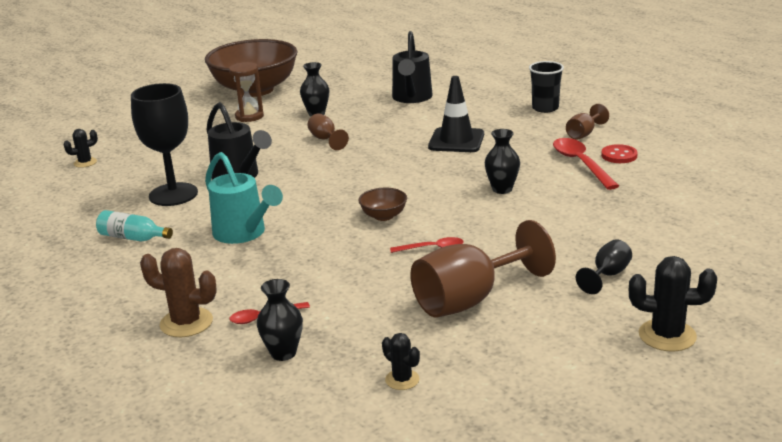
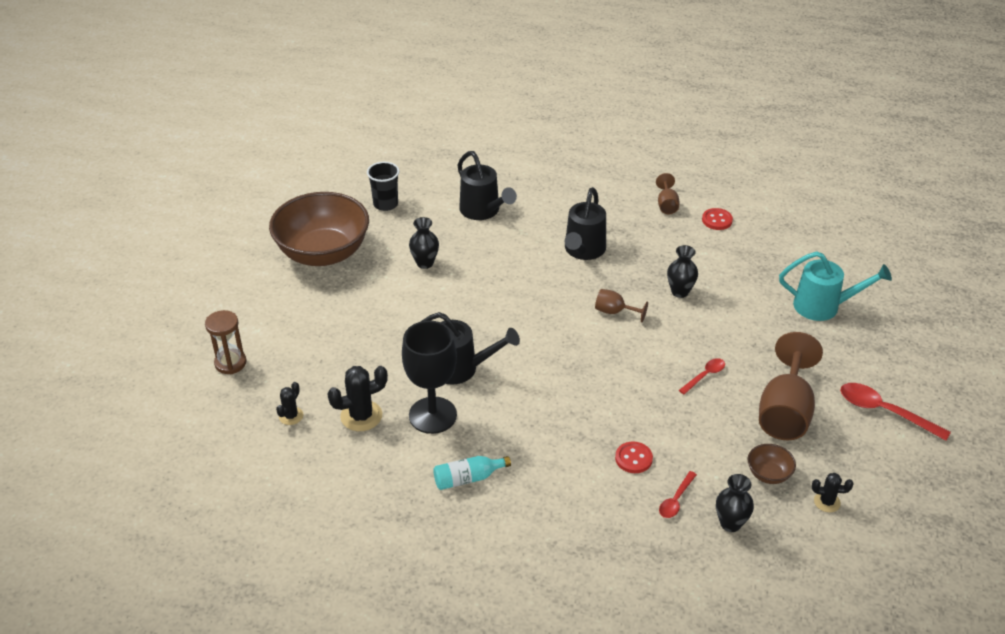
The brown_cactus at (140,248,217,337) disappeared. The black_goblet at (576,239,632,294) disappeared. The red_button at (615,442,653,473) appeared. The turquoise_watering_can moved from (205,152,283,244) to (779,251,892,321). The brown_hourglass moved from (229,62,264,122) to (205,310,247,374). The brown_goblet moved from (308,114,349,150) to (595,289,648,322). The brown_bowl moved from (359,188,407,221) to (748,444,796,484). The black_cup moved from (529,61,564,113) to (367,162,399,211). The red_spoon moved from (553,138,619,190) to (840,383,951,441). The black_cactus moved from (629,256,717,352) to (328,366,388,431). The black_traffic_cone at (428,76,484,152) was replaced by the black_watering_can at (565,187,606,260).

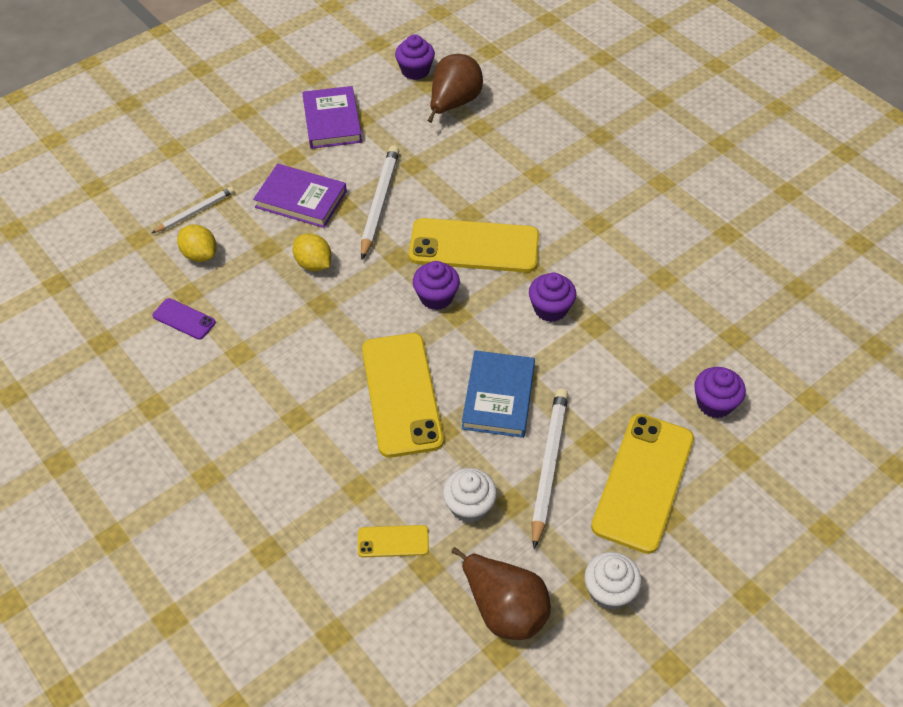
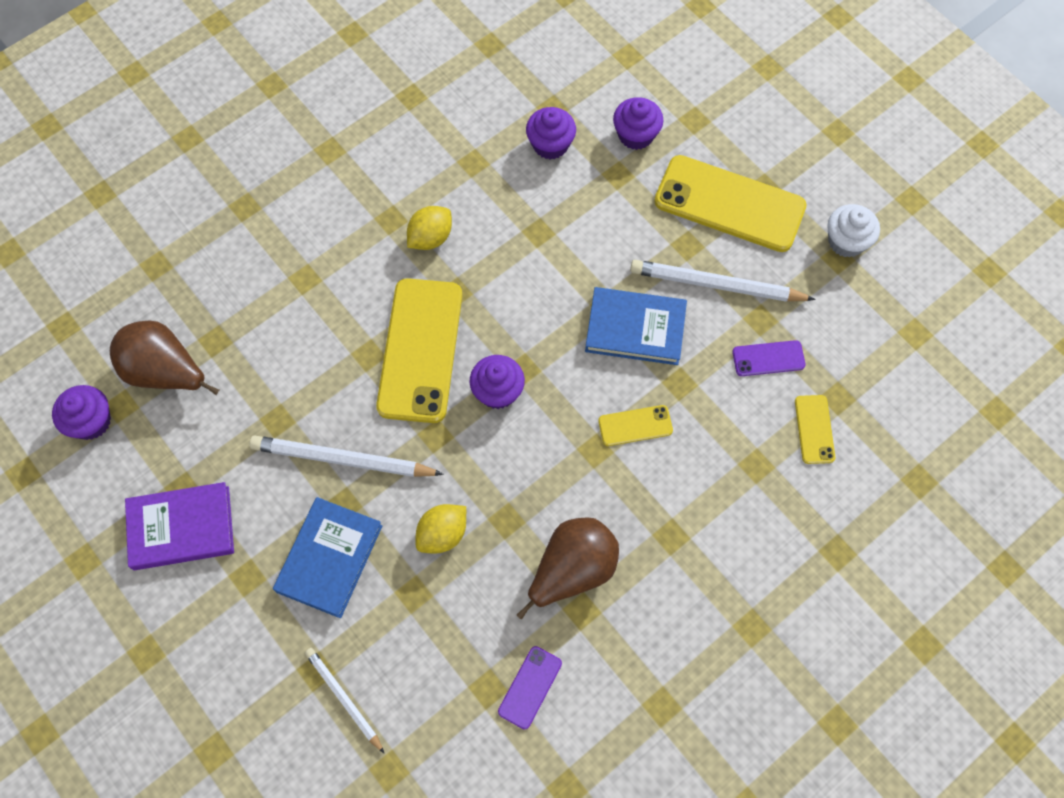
The yellow_lemon moved from (177,225,216,262) to (407,206,452,250). The brown_pear moved from (452,547,551,640) to (517,518,619,619). The purple_cupcake moved from (529,273,576,322) to (526,107,576,160). The white_cupcake at (443,468,497,523) was replaced by the purple_phone at (732,340,806,376). The purple_book at (253,164,347,228) became the blue_book at (273,497,382,618). The yellow_phone at (362,333,444,458) changed to 0.46 times the size.

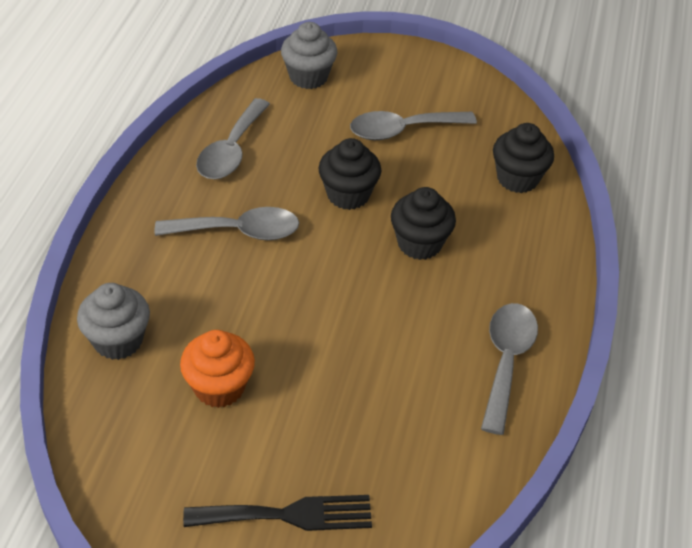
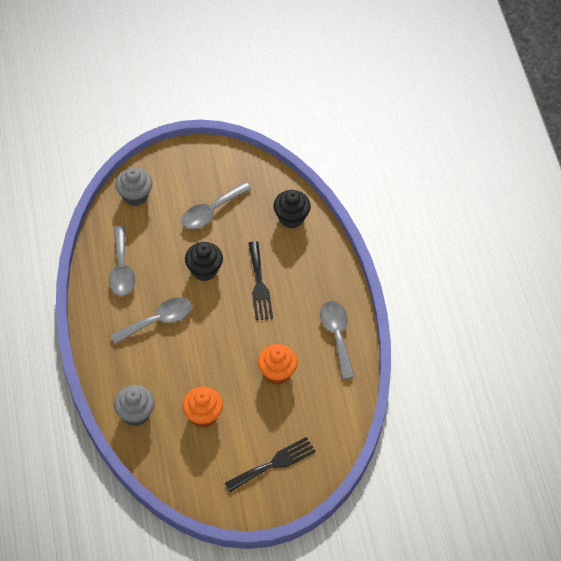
The orange_cupcake at (258,344,297,385) appeared. The black_cupcake at (391,187,456,260) was replaced by the black_fork at (248,241,273,320).

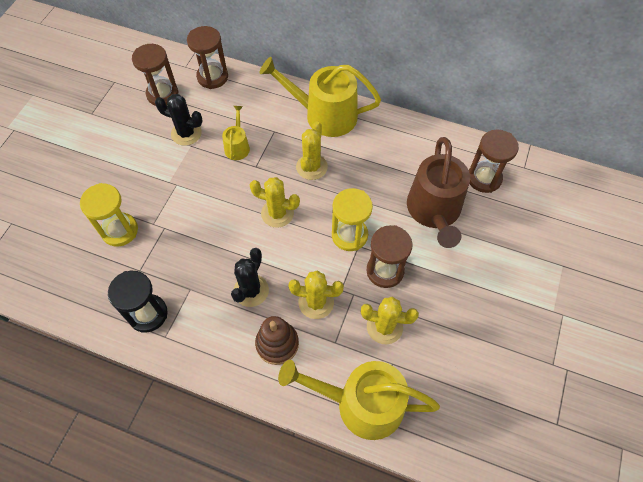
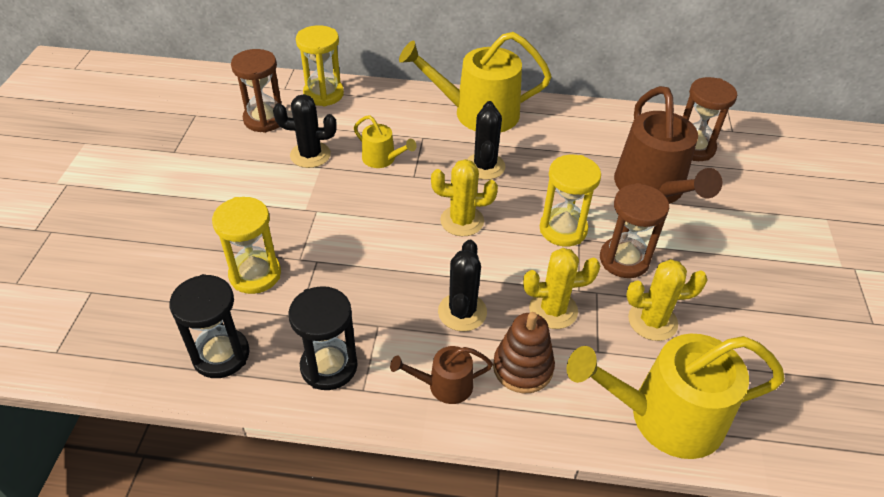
The black_hourglass at (169,274,250,378) appeared. The brown_watering_can at (390,346,493,404) appeared. The brown_hourglass at (187,26,228,89) became the yellow_hourglass at (296,25,344,106). The yellow_cactus at (296,121,328,180) became the black_cactus at (467,101,506,180). The yellow_watering_can at (222,106,250,160) turned 135 degrees clockwise.

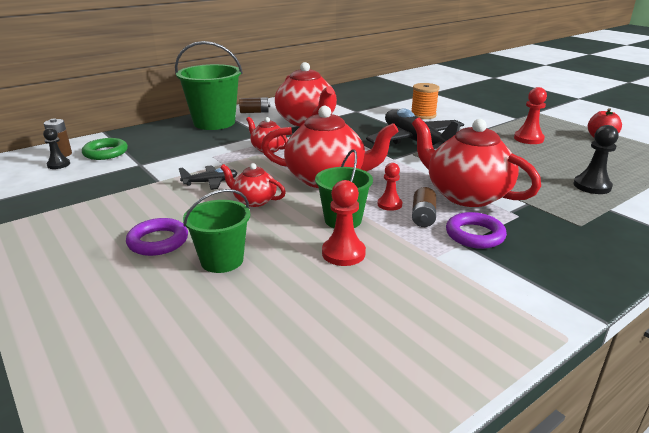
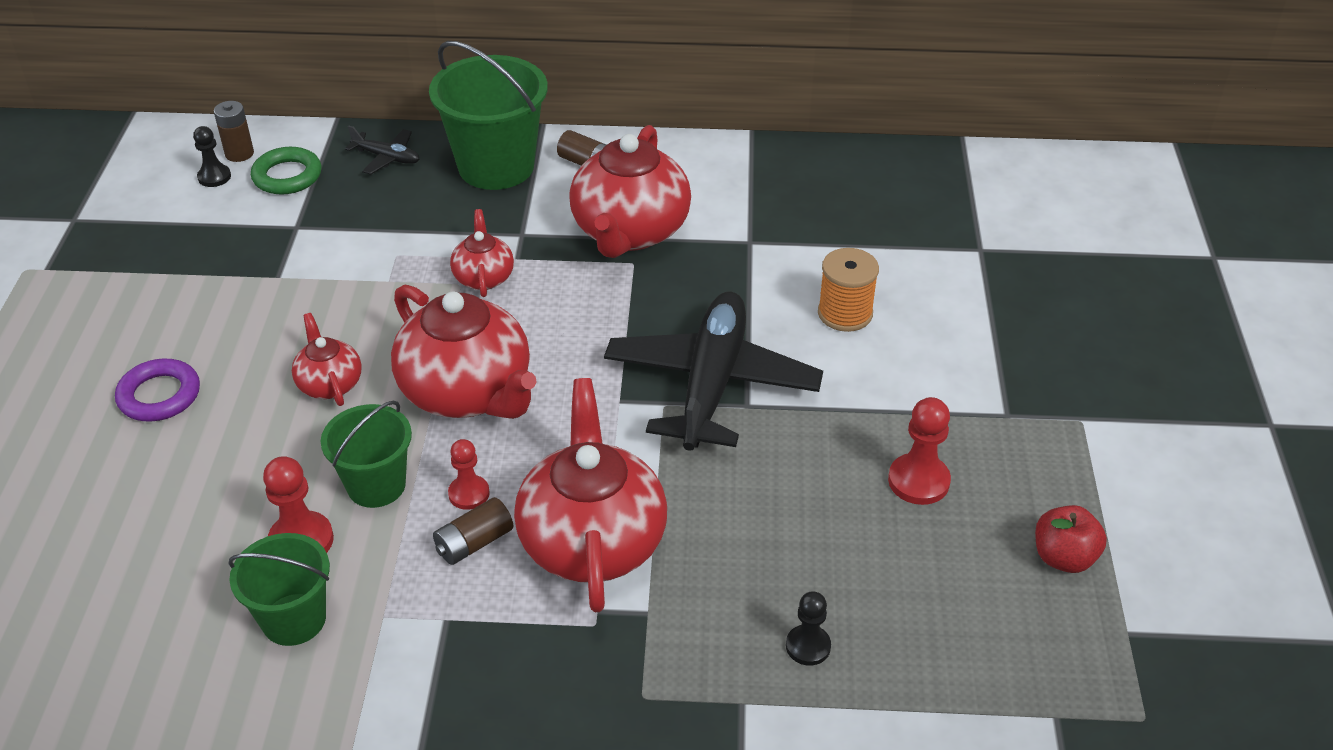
The purple_ring at (446,212,507,249) disappeared. The black_plane moved from (179,165,238,190) to (345,126,419,175). The green_bucket moved from (183,189,250,273) to (228,533,330,646). The black_pawn at (574,125,619,194) changed to 0.66 times the size.

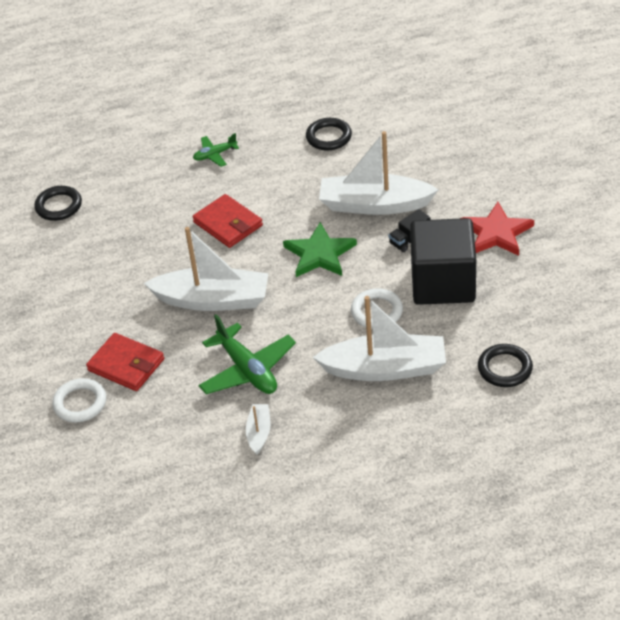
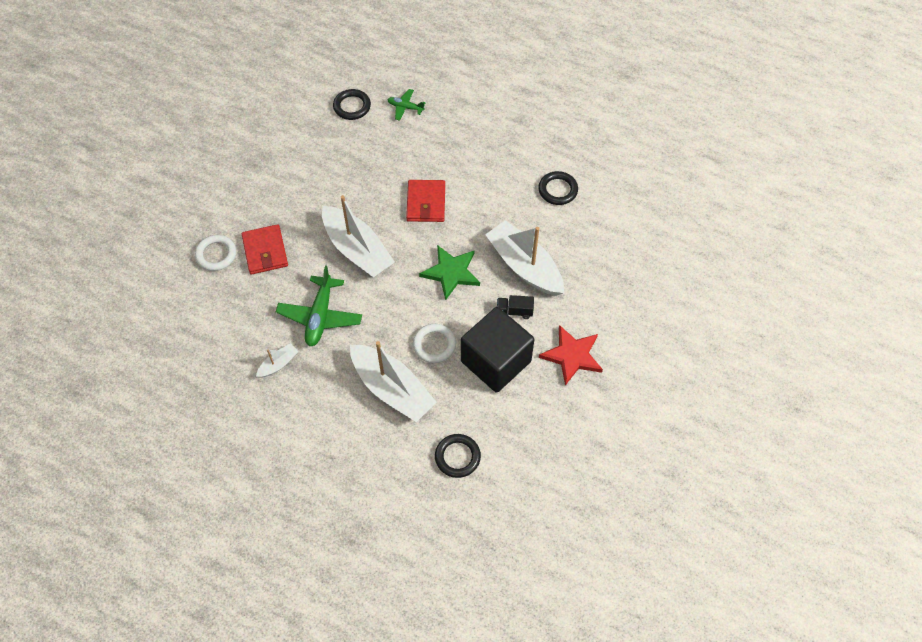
The green_plane moved from (193,133,239,167) to (388,89,426,121).

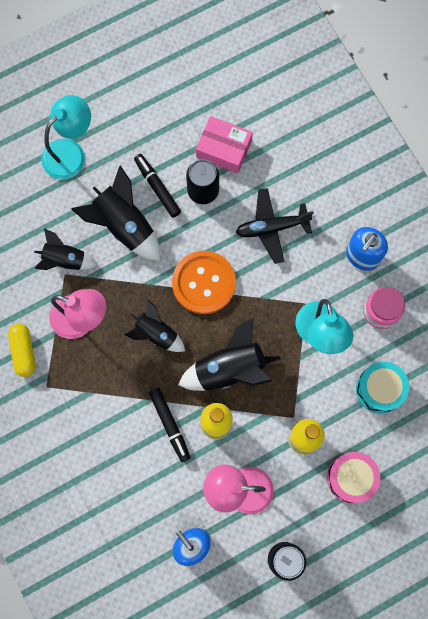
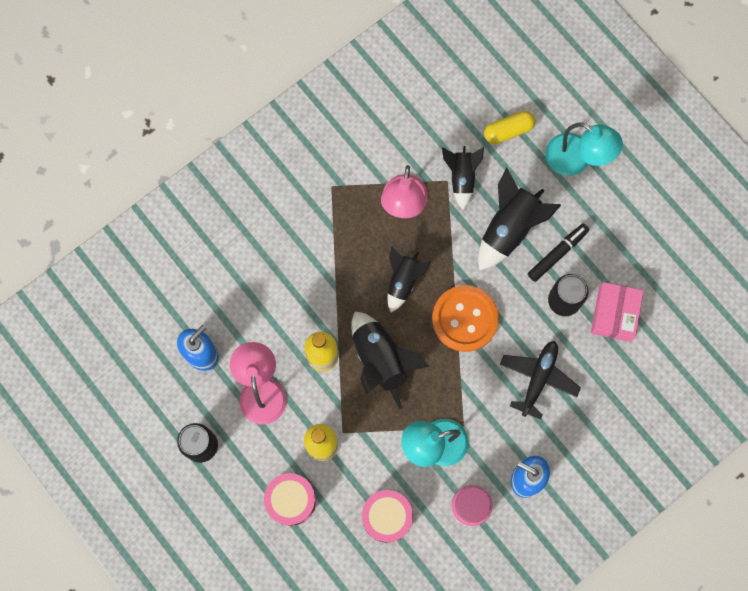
The black_marker at (149,388,190,462) disappeared. The yellow_capsule moved from (8,324,36,377) to (484,111,535,144). The turquoise_drum at (356,362,409,413) became the pink_drum at (362,490,413,543). The black_plane at (236,188,314,264) turned 45 degrees clockwise.

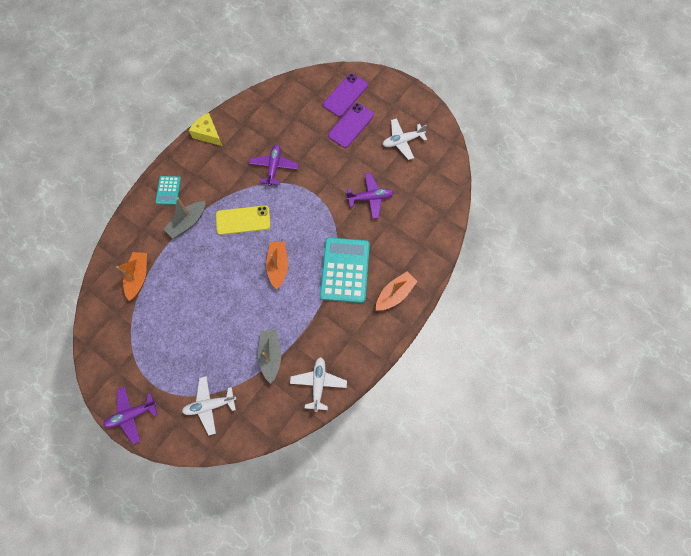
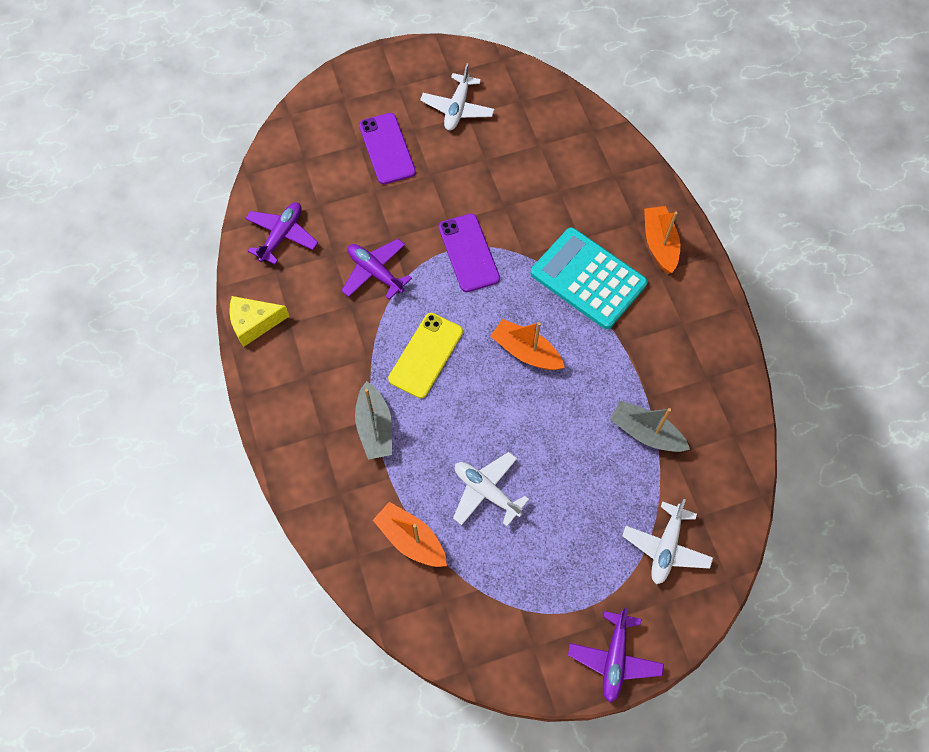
The turquoise_calculator at (156,176,181,205) disappeared. The white_plane moved from (290,357,347,412) to (453,452,529,526). The purple_phone moved from (323,73,368,117) to (439,213,500,292). The purple_plane moved from (346,173,394,219) to (245,202,318,265).

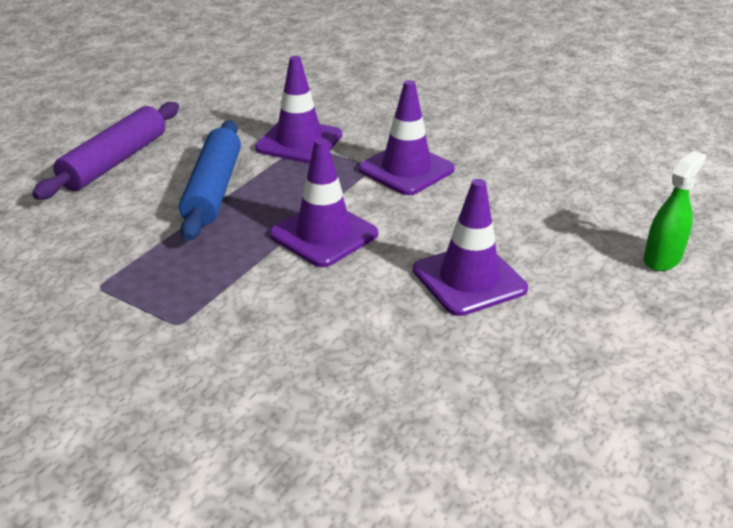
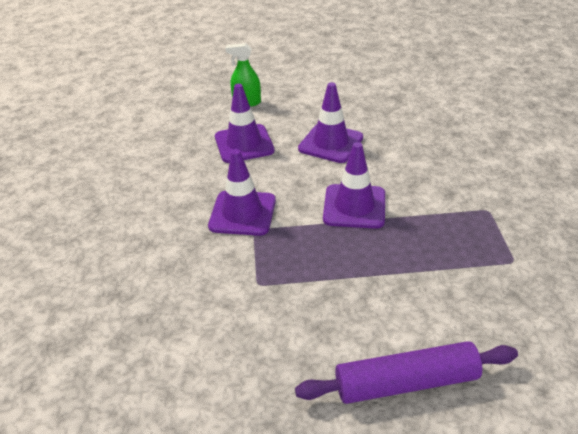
The blue_rolling_pin at (179,120,241,241) disappeared. The purple_traffic_cone moved from (255,56,342,163) to (215,84,275,163).

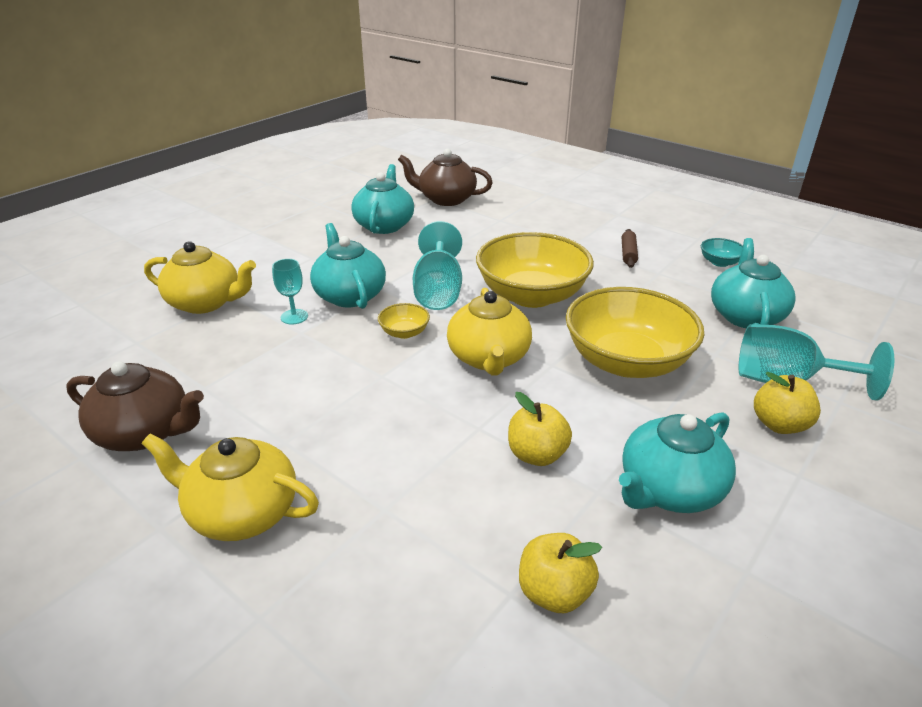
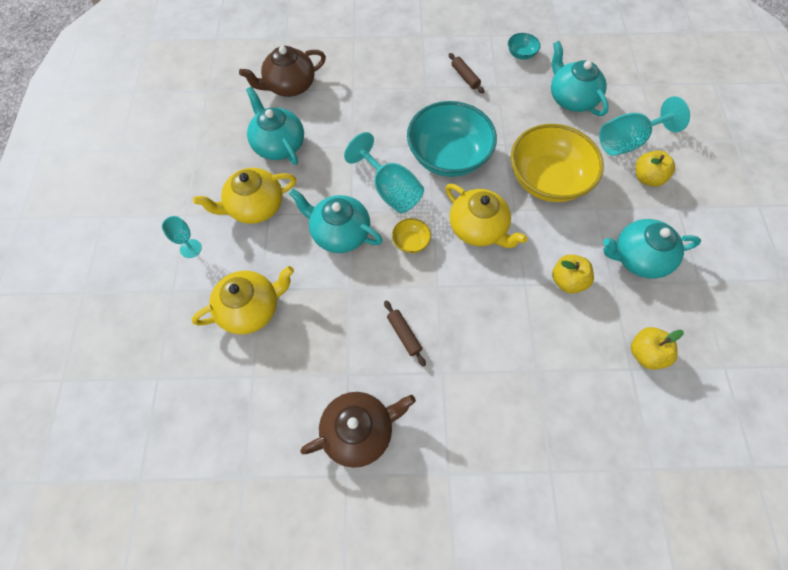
The brown_rolling_pin at (384,301,426,367) appeared. The yellow_teapot moved from (142,434,319,541) to (193,168,296,224). The turquoise_goblet moved from (272,259,308,325) to (162,216,202,258). The yellow_bowl at (476,232,594,308) became the turquoise_bowl at (407,101,497,177). The turquoise_teapot at (619,412,736,513) turned 75 degrees clockwise.

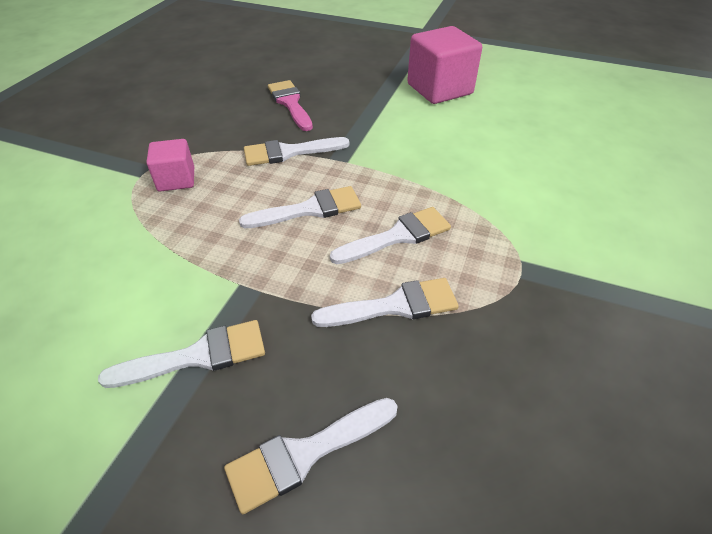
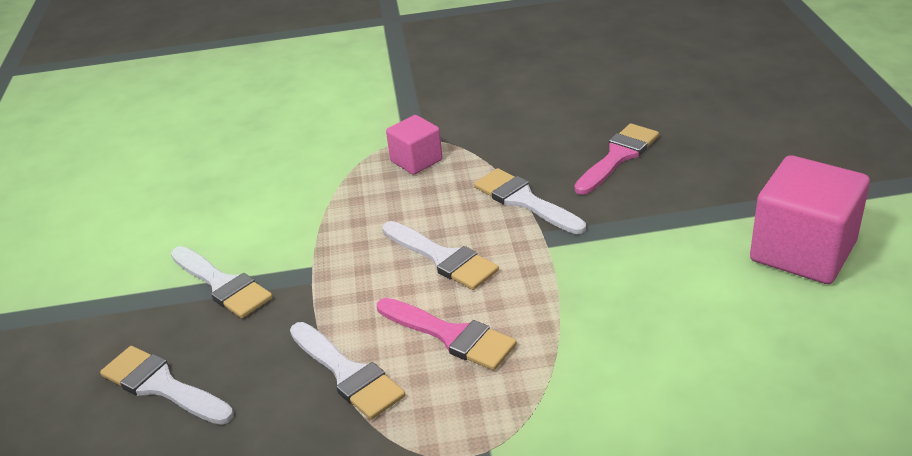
The white_brush at (330,207,451,264) became the pink_brush at (377,298,517,370).

